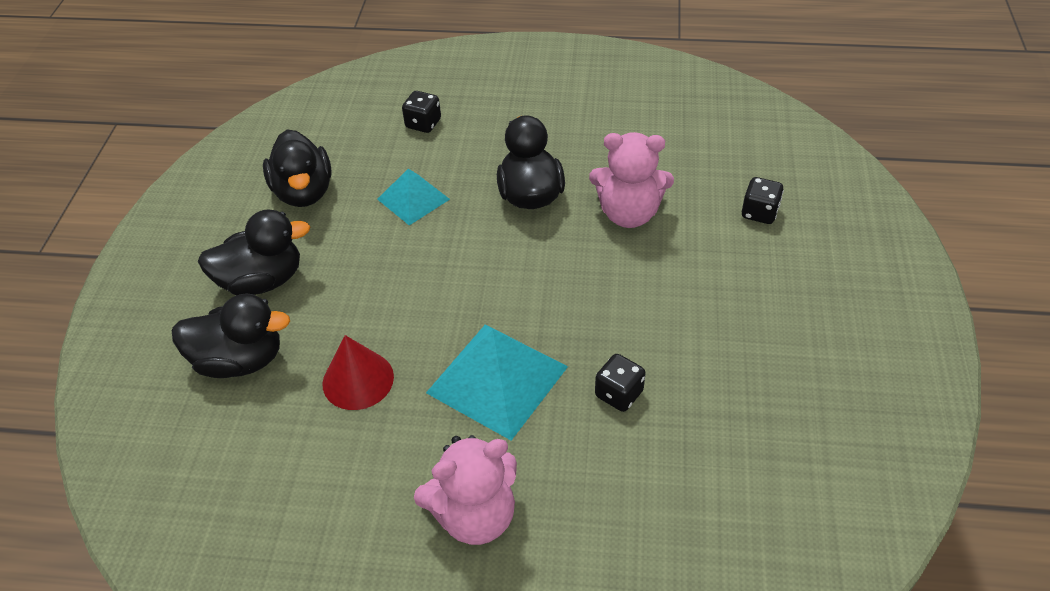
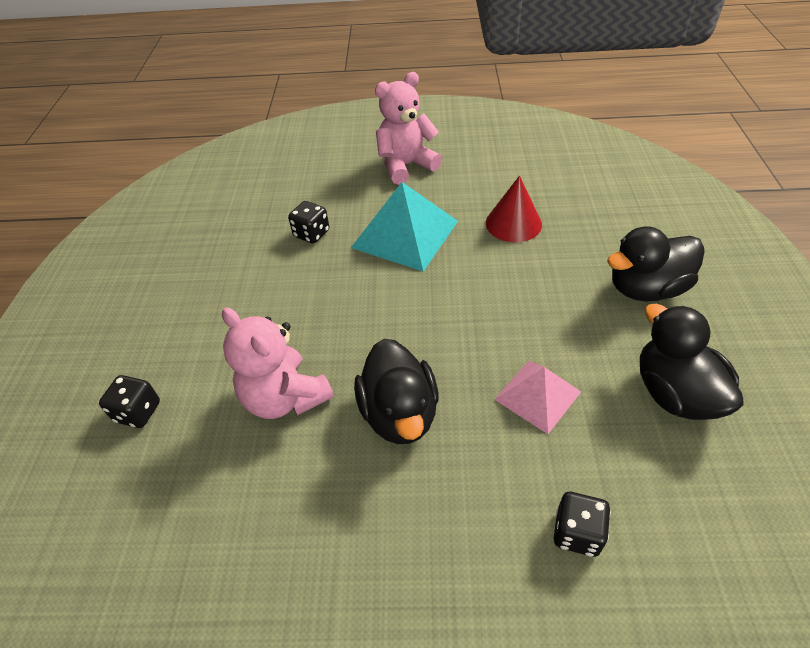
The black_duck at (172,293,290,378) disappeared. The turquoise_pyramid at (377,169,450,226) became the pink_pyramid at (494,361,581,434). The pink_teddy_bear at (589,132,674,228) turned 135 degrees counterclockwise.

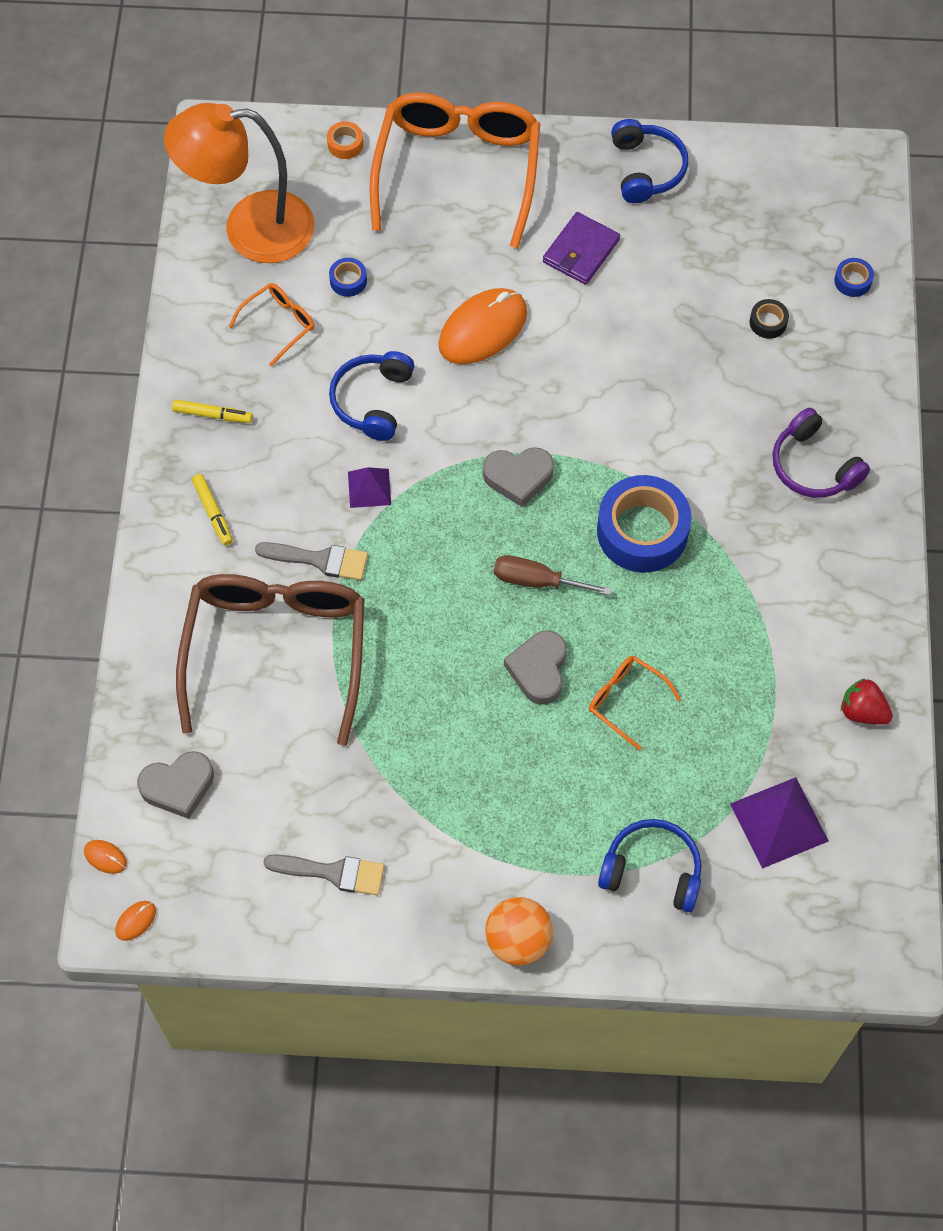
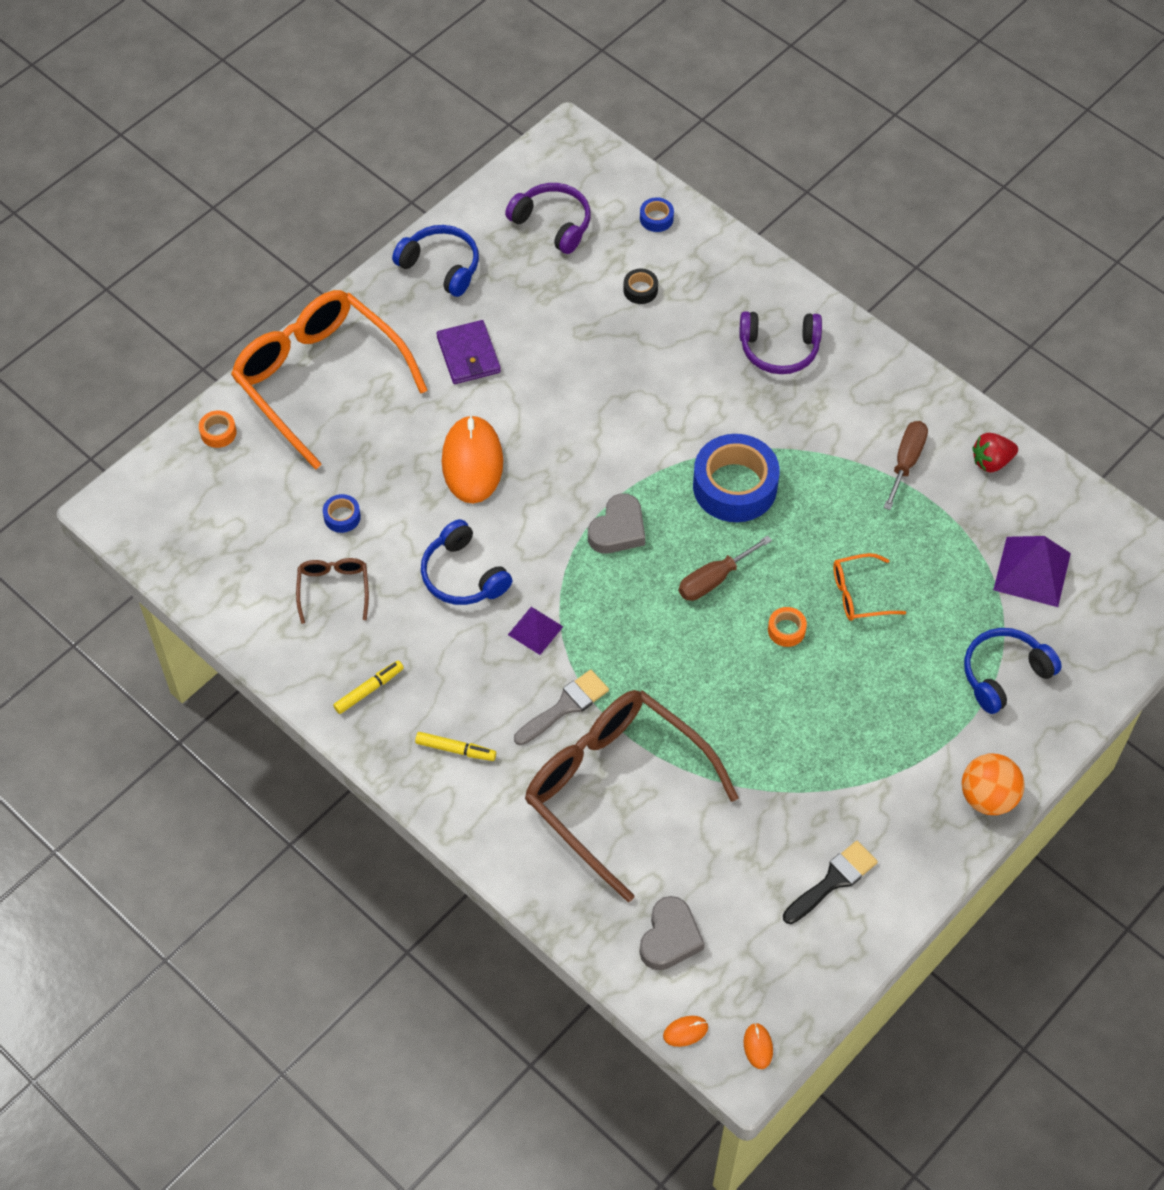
The orange_lamp at (164,103,315,263) disappeared. The purple_headphones at (505,183,591,254) appeared. The brown_screwdriver at (884,421,928,510) appeared. The grey_heart at (504,630,567,705) was replaced by the orange_tape at (768,607,807,647). The orange_glasses at (229,283,314,367) became the brown_glasses at (296,558,369,624). The grey_brush at (263,854,384,895) became the black_brush at (783,841,878,924).

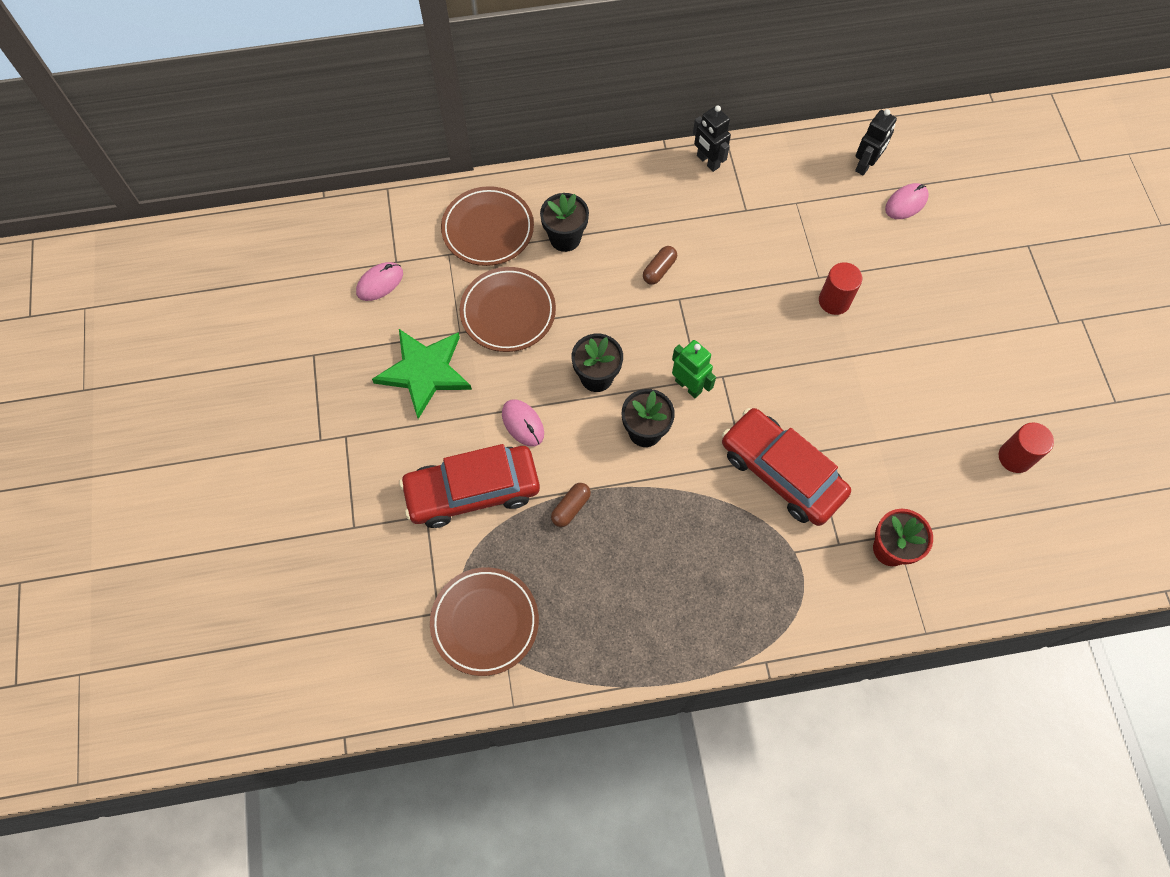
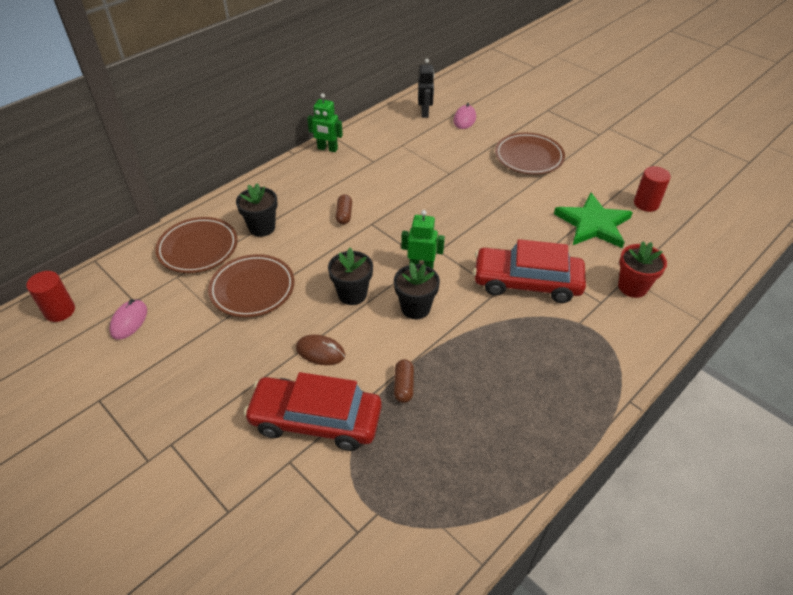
The green_star moved from (372,329,472,419) to (554,193,633,248). The brown_plate moved from (430,567,539,676) to (495,133,565,174). The red_cylinder moved from (819,262,862,315) to (26,271,75,322). The pink_mouse at (502,399,544,447) became the brown_mouse at (296,335,345,365). The black_robot at (693,105,731,172) became the green_robot at (307,93,343,152). The red_car at (399,444,540,528) turned 60 degrees clockwise.

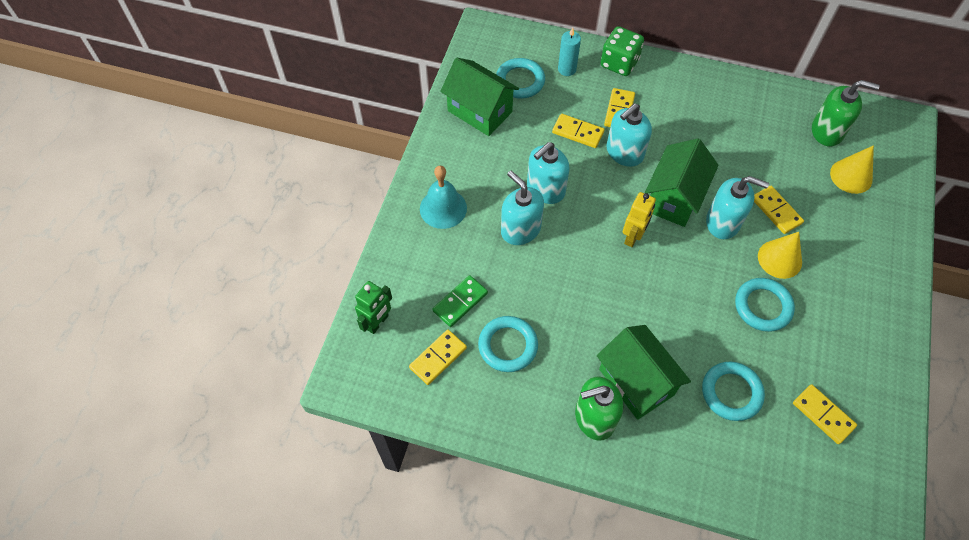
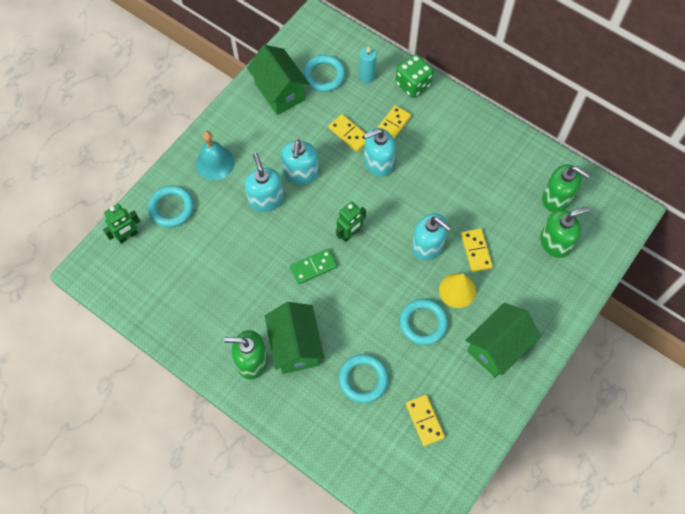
The yellow_domino at (409,330,467,385) disappeared. The green_domino moved from (432,275,488,327) to (290,249,337,284). The turquoise_ring moved from (478,316,538,372) to (148,185,194,227). The green_house moved from (645,138,719,227) to (465,303,541,377). The yellow_cone at (830,145,874,194) was replaced by the green_soap_dispenser at (540,207,589,258). The yellow_robot at (623,192,656,247) became the green_robot at (336,201,366,242). The turquoise_soap_dispenser at (527,142,570,204) turned 60 degrees counterclockwise.

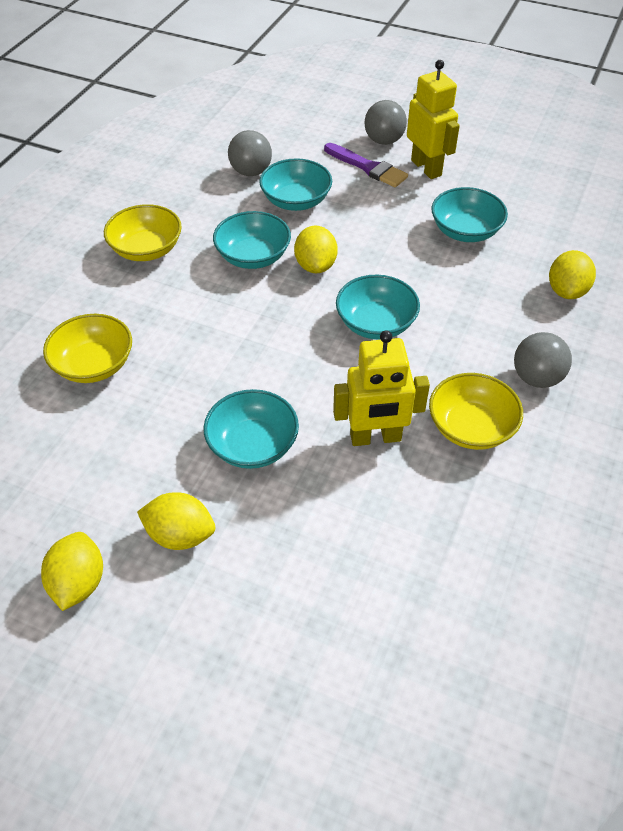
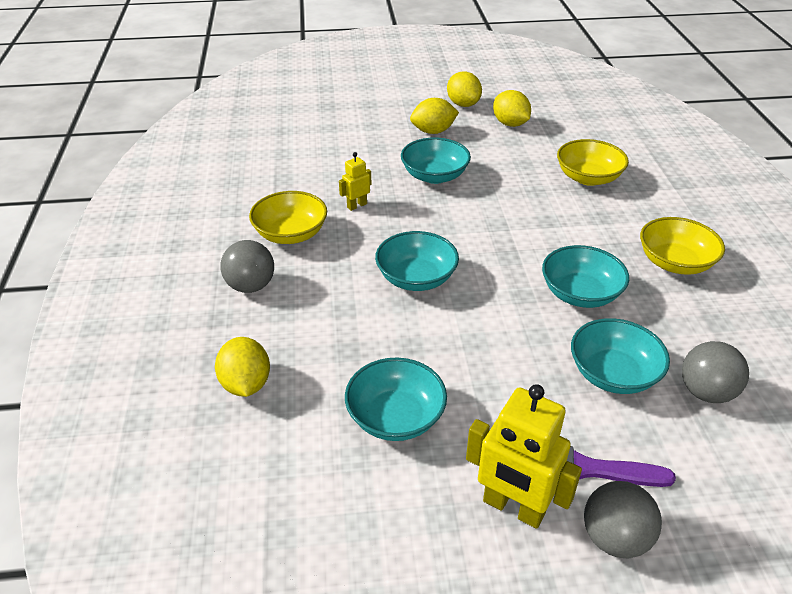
The yellow_lemon moved from (294,226,338,273) to (493,90,531,127). The yellow_robot at (333,330,430,446) changed to 0.51 times the size.

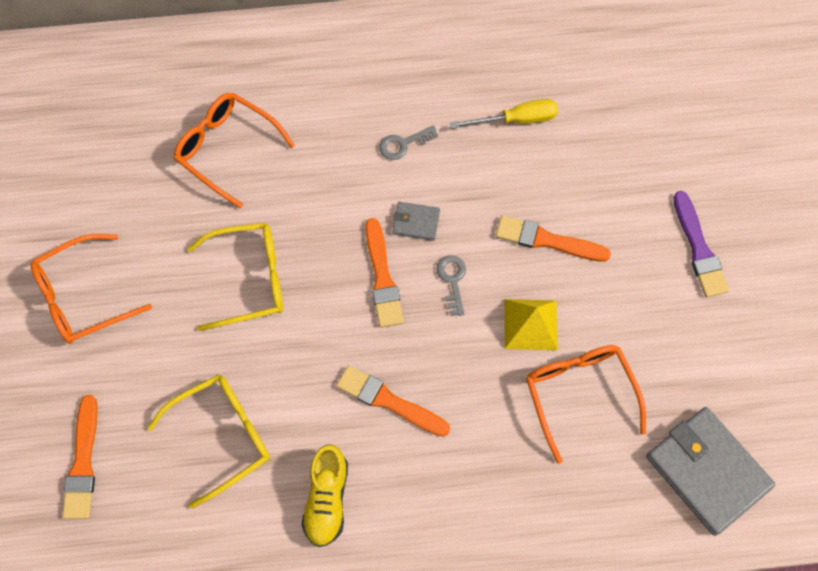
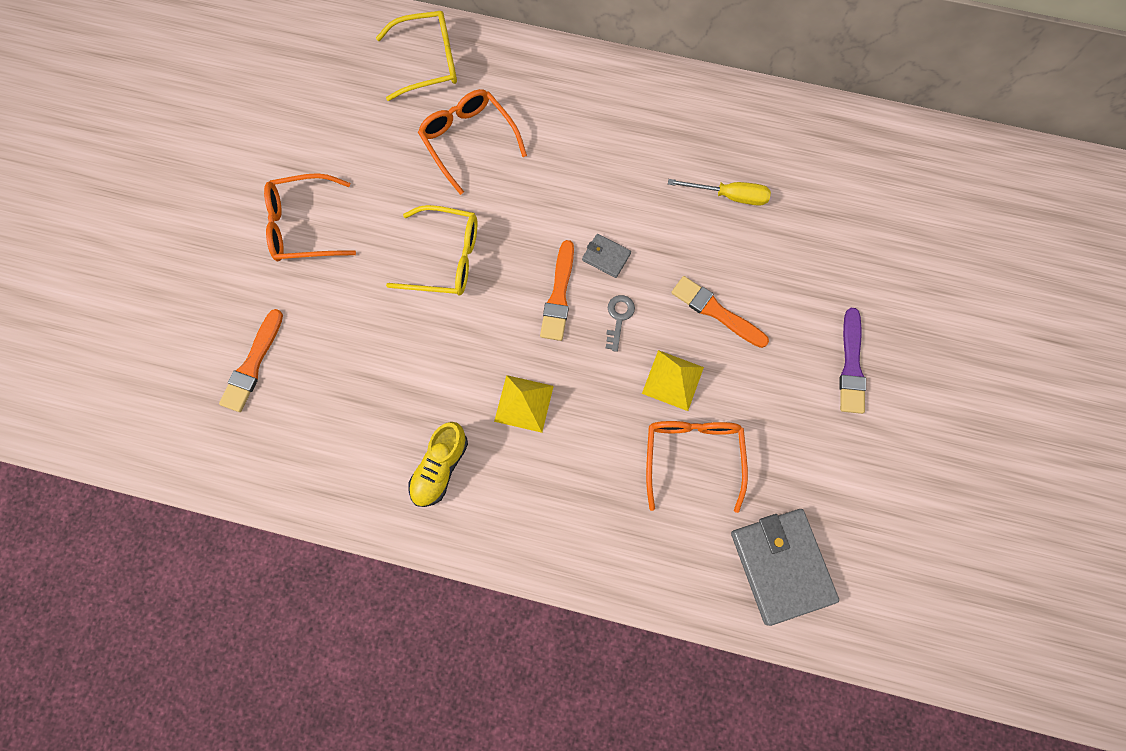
The grey_key at (379,125,438,160) disappeared. The yellow_glasses moved from (147,374,270,509) to (376,11,457,101). The orange_brush at (336,365,450,437) was replaced by the yellow_pyramid at (494,375,554,433).

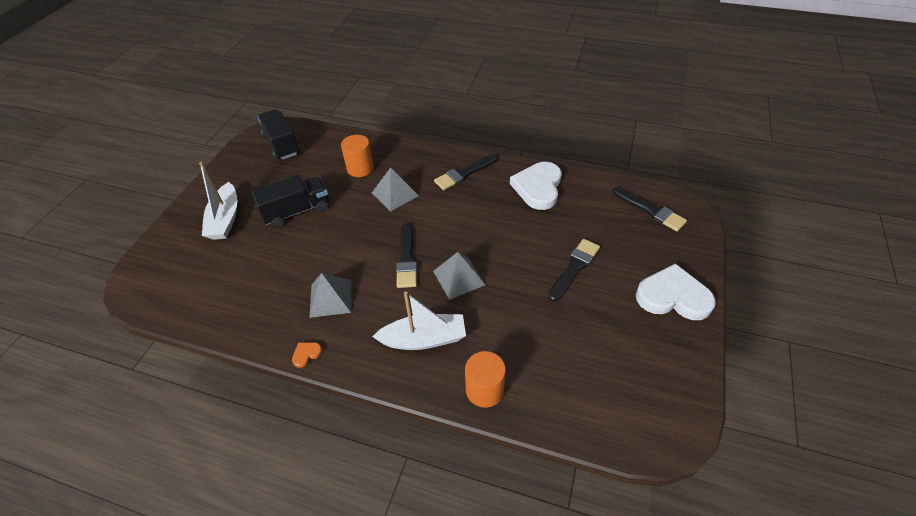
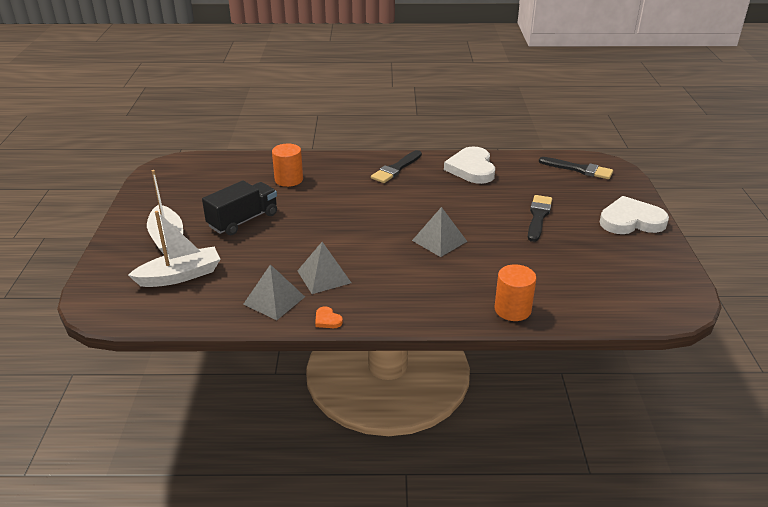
The black_truck at (257,109,300,160) disappeared. The black_brush at (396,223,417,288) disappeared. The grey_pyramid moved from (372,168,419,212) to (243,264,305,320). The white_boat moved from (372,292,466,350) to (128,211,220,287). The orange_heart at (292,342,322,368) turned 75 degrees counterclockwise.

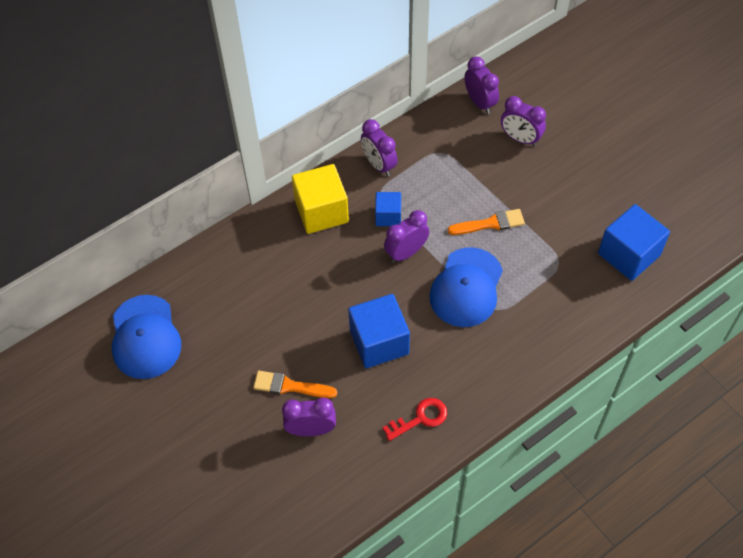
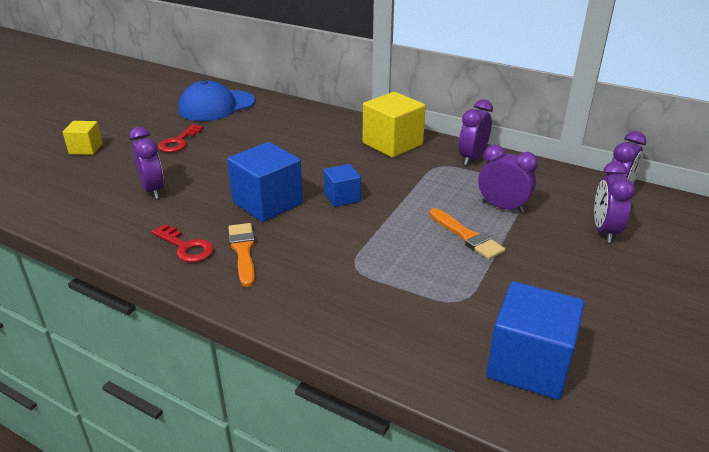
The blue_cap at (429,247,503,327) disappeared. The yellow_cube at (63,121,103,155) appeared. The red_key at (158,124,203,152) appeared. The orange_brush moved from (253,371,337,398) to (228,223,255,287). The blue_cube moved from (375,192,401,226) to (324,164,361,207). The purple_clock moved from (384,210,429,263) to (478,144,538,213).

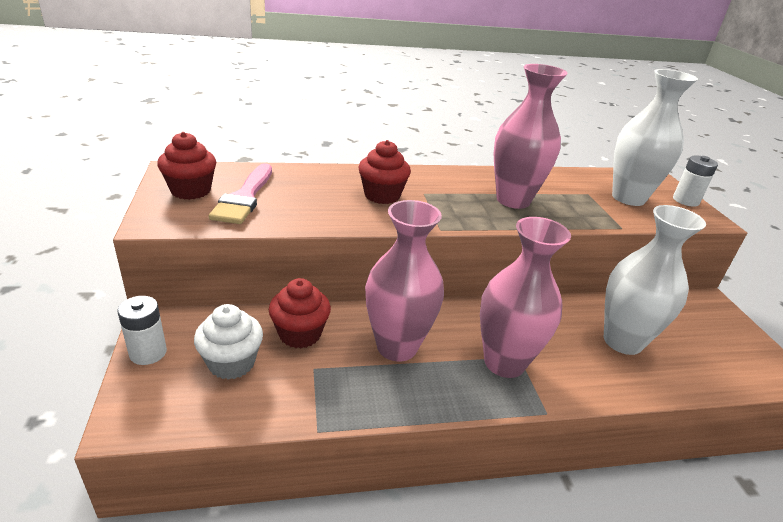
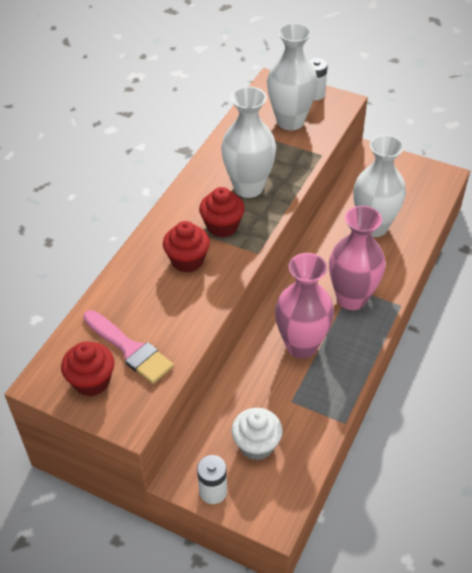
The red_cupcake moved from (269,278,331,348) to (199,187,245,238). The pink_vase at (494,64,568,209) became the white_vase at (221,86,276,198).

